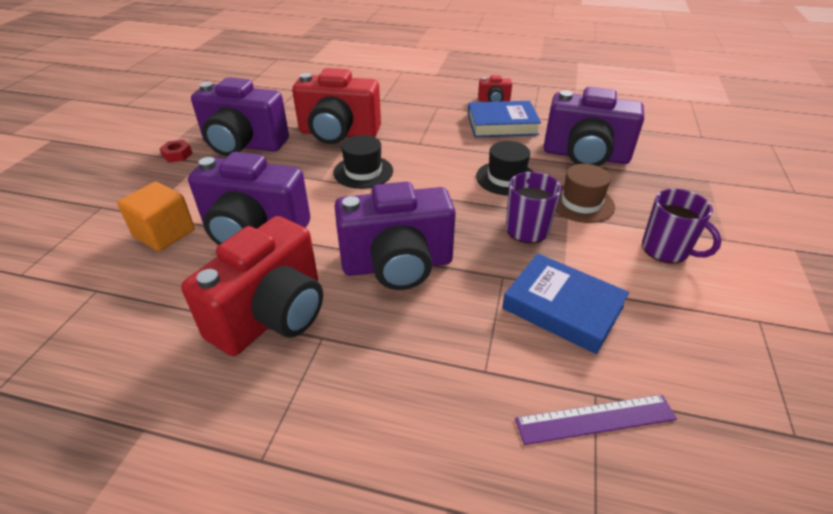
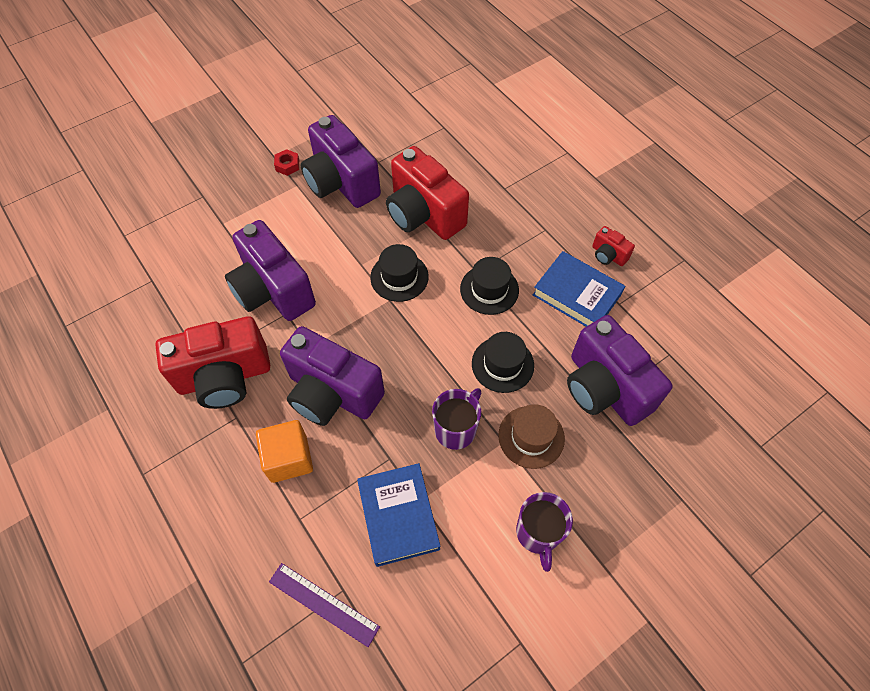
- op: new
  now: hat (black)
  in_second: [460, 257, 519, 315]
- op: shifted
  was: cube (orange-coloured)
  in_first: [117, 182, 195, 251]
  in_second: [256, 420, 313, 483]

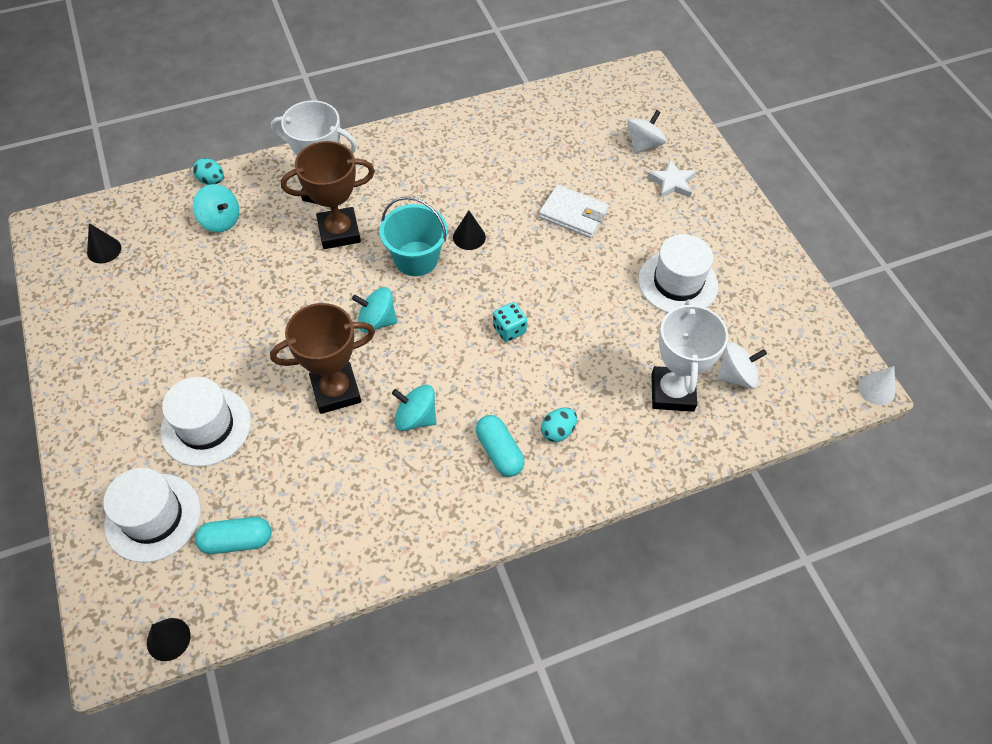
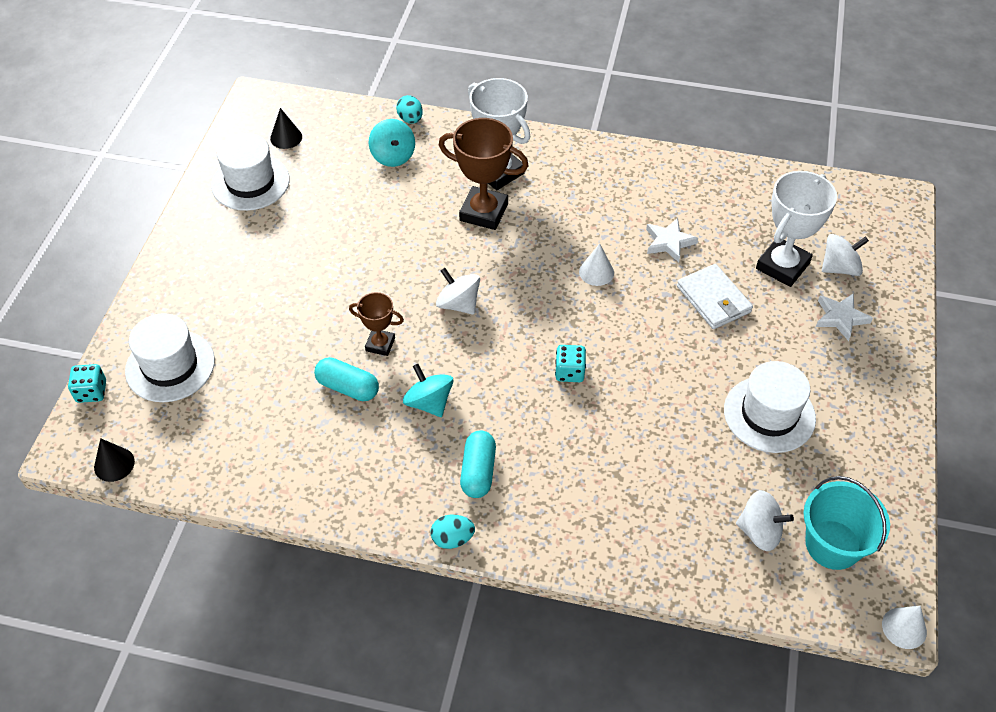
- op: new
  now: die (aqua)
  in_second: [68, 364, 106, 403]
- op: new
  now: star shape (white)
  in_second: [646, 218, 698, 263]
- op: shifted
  was: hat (white)
  in_first: [160, 377, 251, 467]
  in_second: [211, 133, 290, 211]
- op: shifted
  was: pill (aqua)
  in_first: [195, 517, 271, 554]
  in_second: [314, 357, 379, 401]
- op: shifted
  was: bucket (aqua)
  in_first: [379, 197, 447, 276]
  in_second: [803, 476, 890, 570]
- op: shifted
  was: toy egg (aqua)
  in_first: [541, 408, 577, 442]
  in_second: [431, 515, 475, 549]
- op: shifted
  was: trophy (white)
  in_first: [652, 299, 728, 412]
  in_second: [756, 171, 837, 287]
- op: repainted
  was: toy top (aqua)
  now: toy top (white)
  in_first: [352, 287, 397, 333]
  in_second: [436, 268, 480, 315]
- op: repainted
  was: cone (black)
  now: cone (white)
  in_first: [453, 210, 486, 250]
  in_second: [579, 243, 614, 286]
- op: scaled
  was: trophy (russet)
  in_first: [270, 303, 375, 414]
  in_second: [349, 292, 404, 356]
  ratio: 0.56

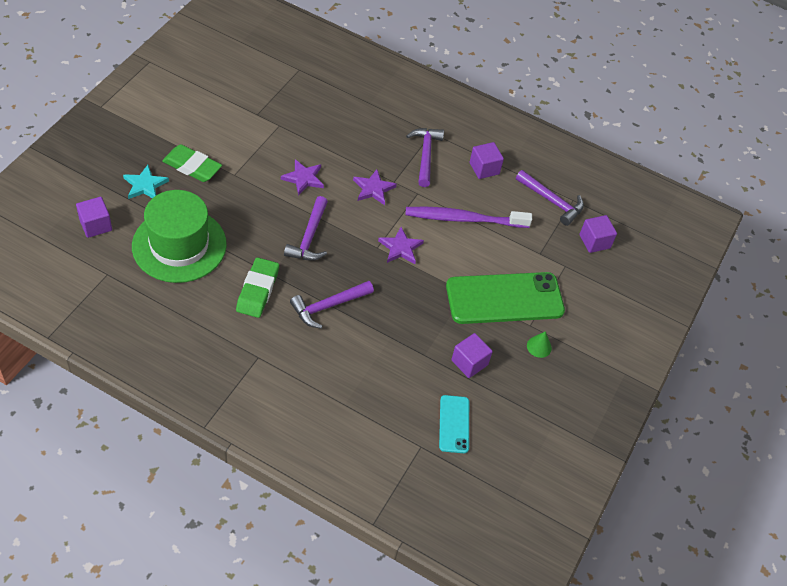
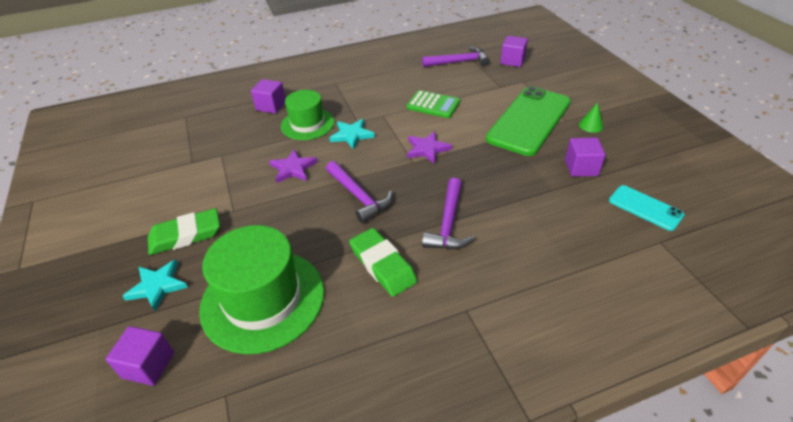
- op: gone
  was: claw hammer (violet)
  in_first: [406, 128, 444, 187]
- op: new
  now: hat (green)
  in_second: [281, 90, 334, 140]
- op: shifted
  was: cube (violet)
  in_first: [470, 142, 504, 179]
  in_second: [251, 79, 286, 114]
- op: swapped
  was: dental brush (violet)
  now: calculator (green)
  in_first: [405, 207, 532, 228]
  in_second: [406, 90, 460, 118]
- op: repainted
  was: star shape (violet)
  now: star shape (aqua)
  in_first: [353, 169, 397, 205]
  in_second: [329, 119, 375, 150]

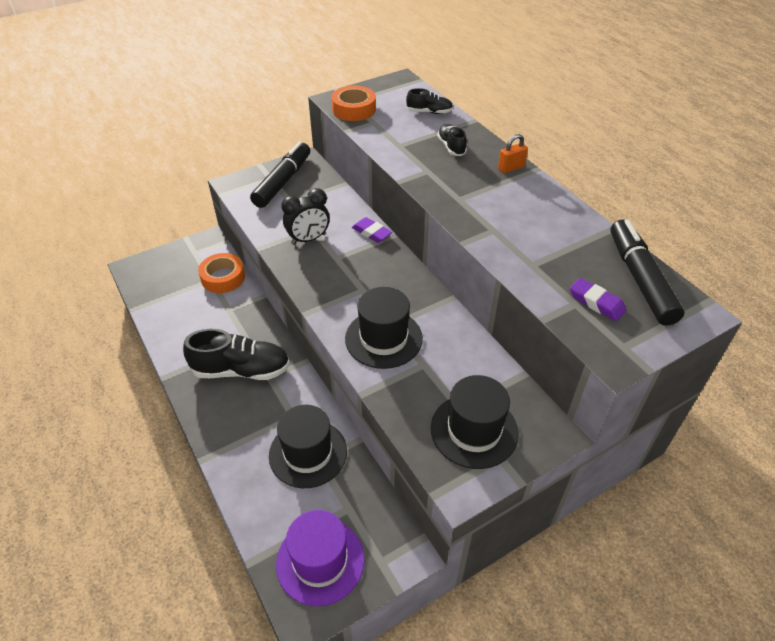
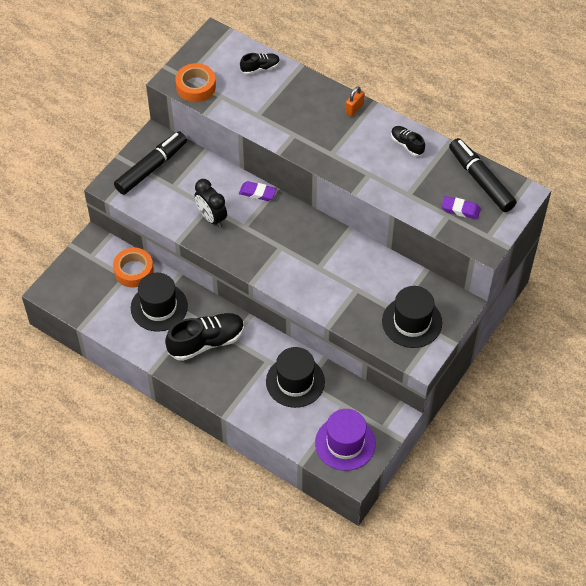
- op: shifted
  was: hat (black)
  in_first: [345, 287, 423, 369]
  in_second: [131, 273, 188, 332]
- op: shifted
  was: sneaker (black)
  in_first: [437, 124, 467, 156]
  in_second: [391, 126, 425, 156]
- op: rotated
  was: felt pen (black)
  in_first: [250, 142, 310, 208]
  in_second: [114, 131, 187, 195]
  clockwise: 45
- op: rotated
  was: bedside clock (black)
  in_first: [281, 188, 330, 245]
  in_second: [195, 179, 227, 228]
  clockwise: 105

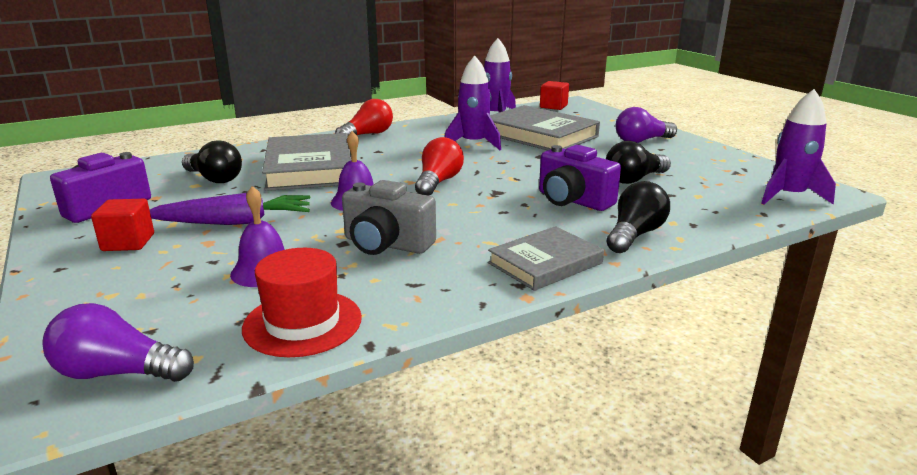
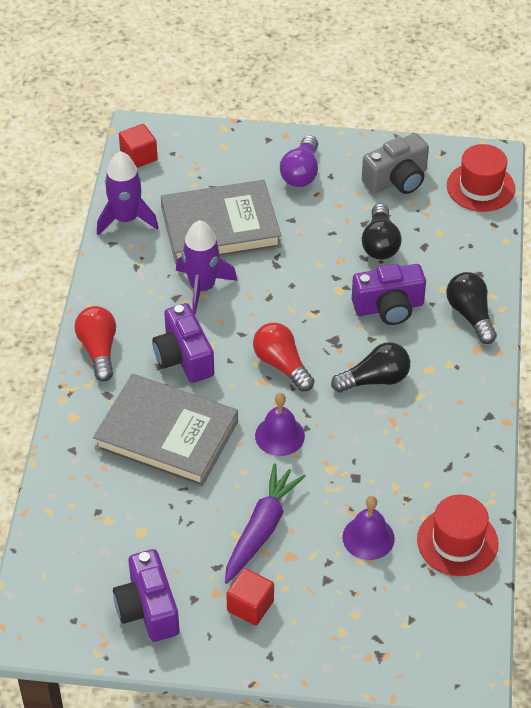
- op: gone
  was: lightbulb (violet)
  in_first: [43, 303, 194, 382]
- op: gone
  was: hardcover (gray)
  in_first: [488, 226, 604, 291]
- op: new
  now: camera (violet)
  in_second: [152, 303, 214, 383]
- op: shifted
  was: lightbulb (black)
  in_first: [182, 141, 242, 183]
  in_second: [331, 342, 410, 392]
- op: shifted
  was: camera (gray)
  in_first: [342, 180, 436, 255]
  in_second: [362, 133, 429, 194]
- op: swapped
  was: spaceship (violet)
  now: hat (red)
  in_first: [761, 89, 836, 205]
  in_second: [447, 144, 515, 212]

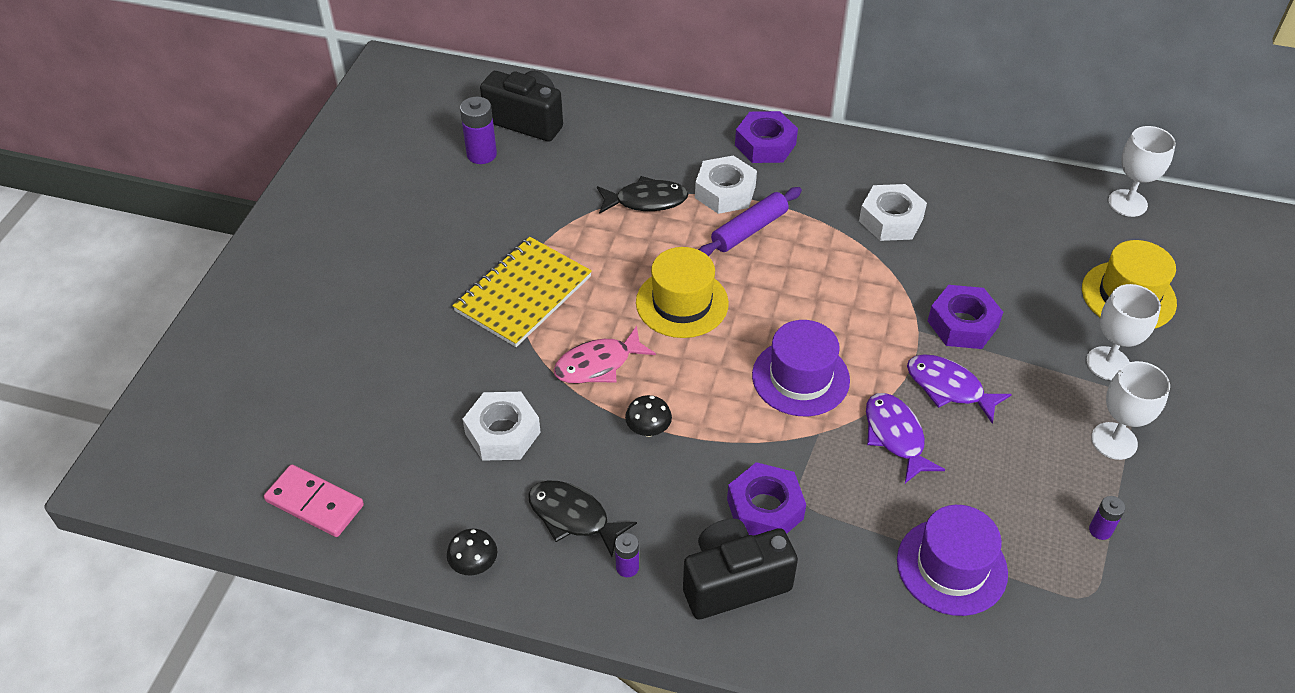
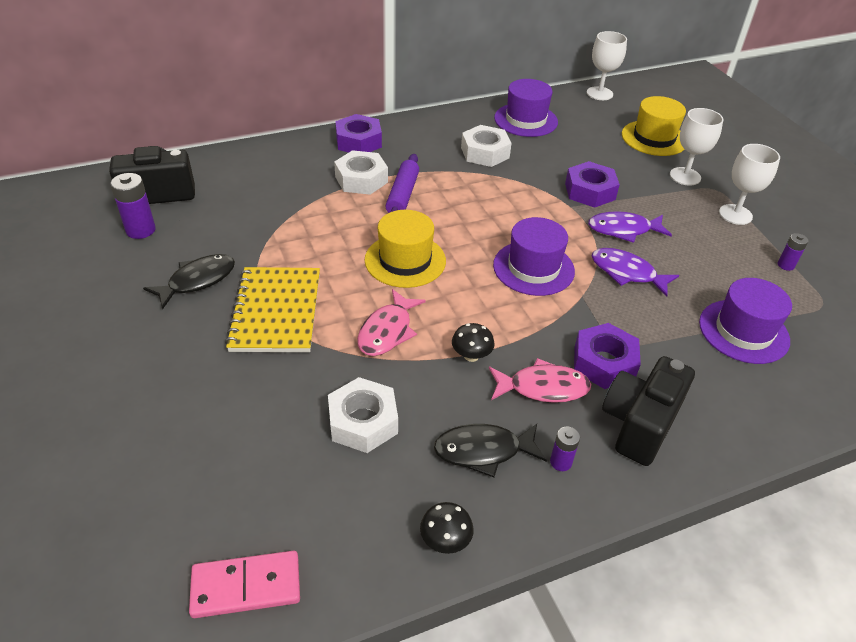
- op: new
  now: fish figure (pink)
  in_second: [489, 358, 591, 403]
- op: new
  now: hat (violet)
  in_second: [494, 79, 558, 137]
- op: shifted
  was: fish figure (black)
  in_first: [597, 176, 689, 214]
  in_second: [143, 254, 235, 310]

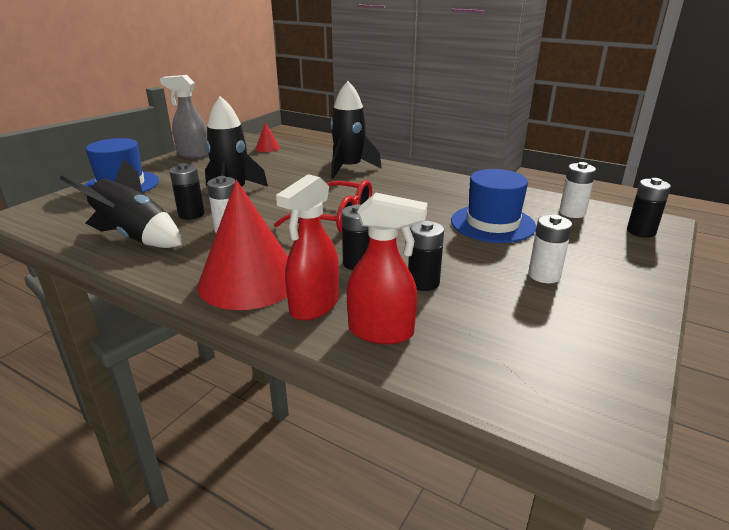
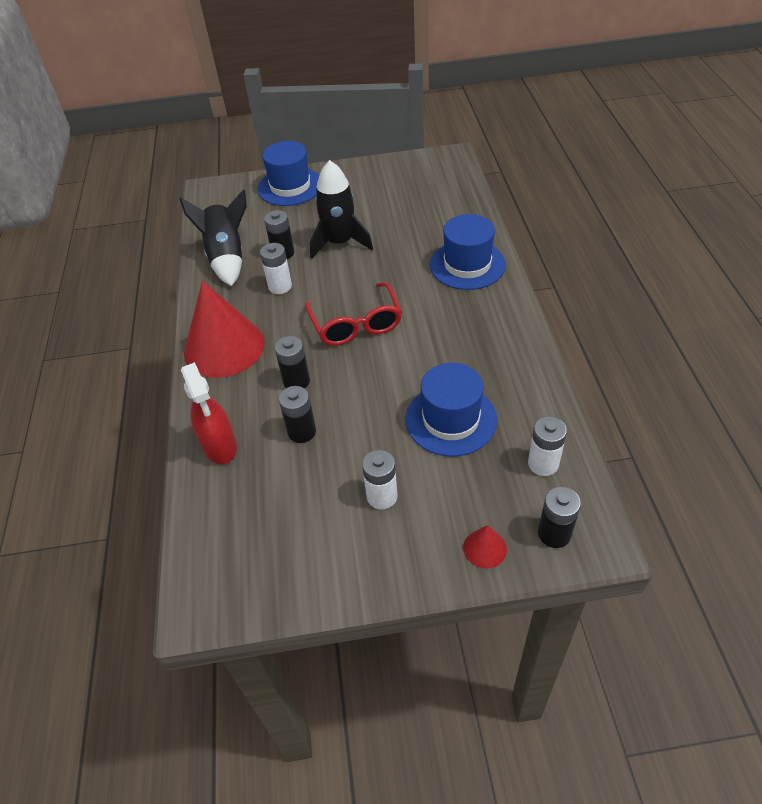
- op: gone
  was: spray bottle (gray)
  in_first: [160, 75, 208, 158]
- op: gone
  was: spray bottle (red)
  in_first: [276, 174, 339, 321]
- op: shifted
  was: cone (red)
  in_first: [255, 122, 280, 152]
  in_second: [463, 525, 507, 569]
- op: swapped
  was: spaceship (black)
  now: hat (cobalt)
  in_first: [330, 81, 382, 179]
  in_second: [430, 214, 506, 290]

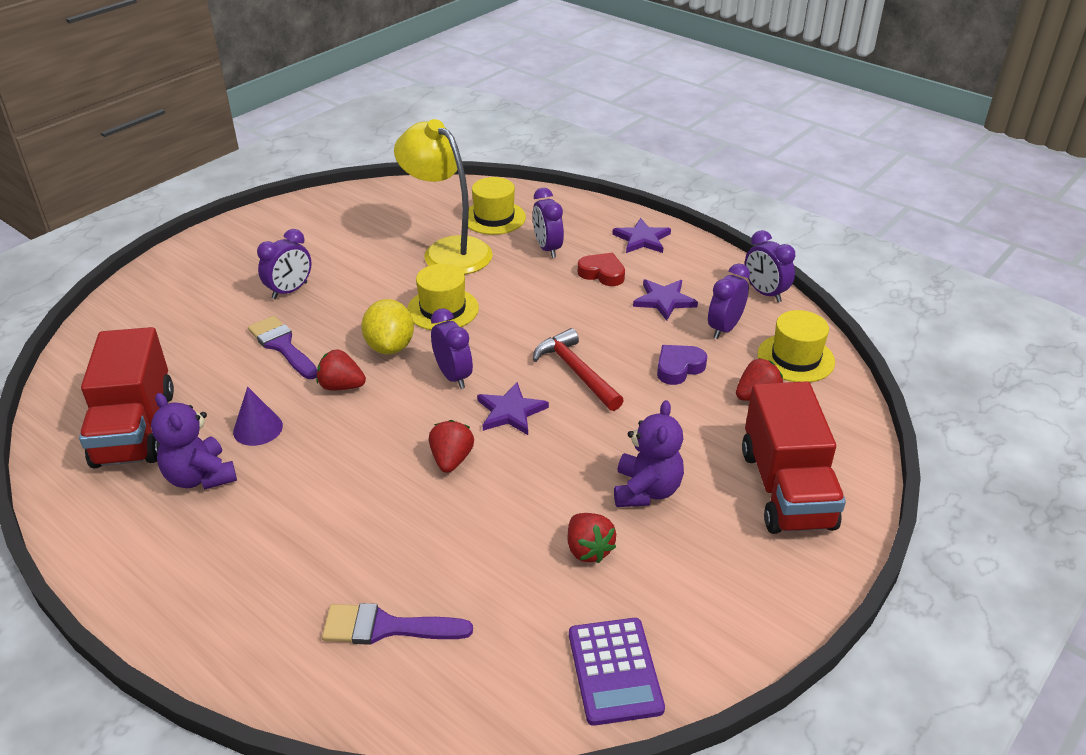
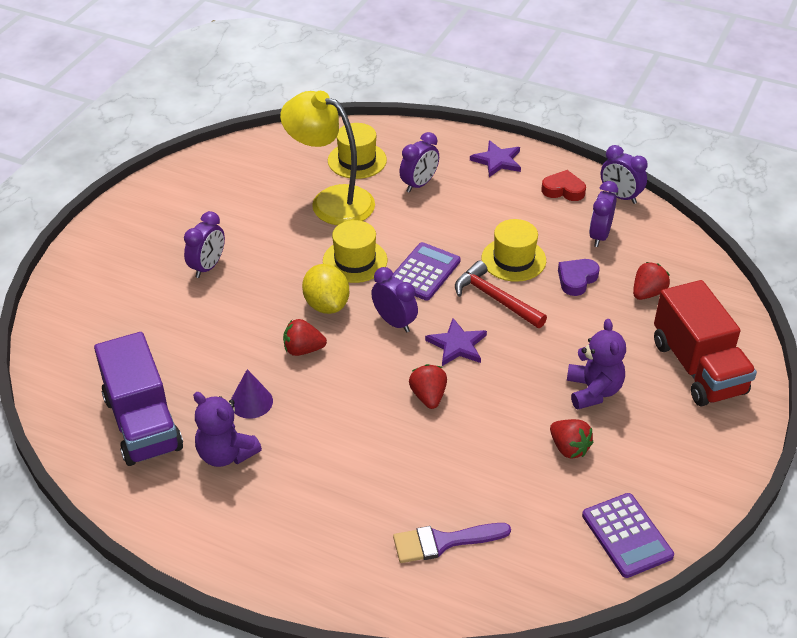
- op: gone
  was: paint brush (violet)
  in_first: [248, 316, 317, 379]
- op: gone
  was: star shape (violet)
  in_first: [633, 279, 698, 321]
- op: new
  now: calculator (violet)
  in_second: [393, 242, 460, 301]
- op: shifted
  was: love heart (red)
  in_first: [578, 253, 625, 286]
  in_second: [541, 170, 586, 201]
- op: shifted
  was: hat (yellow)
  in_first: [757, 310, 835, 382]
  in_second: [482, 219, 546, 282]
- op: repainted
  was: truck (red)
  now: truck (violet)
  in_first: [79, 327, 174, 468]
  in_second: [94, 332, 183, 466]
- op: rotated
  was: bedside clock (violet)
  in_first: [533, 188, 564, 258]
  in_second: [399, 132, 439, 193]
  clockwise: -105

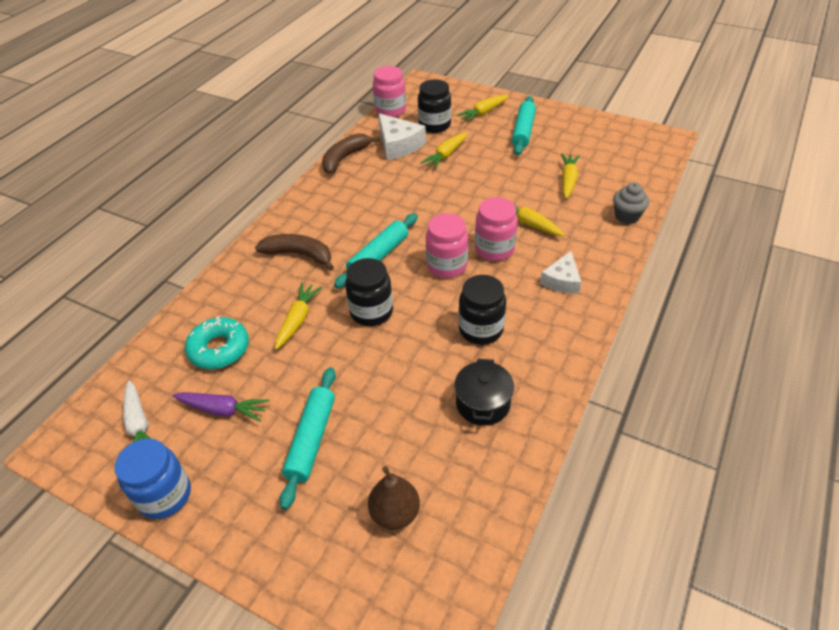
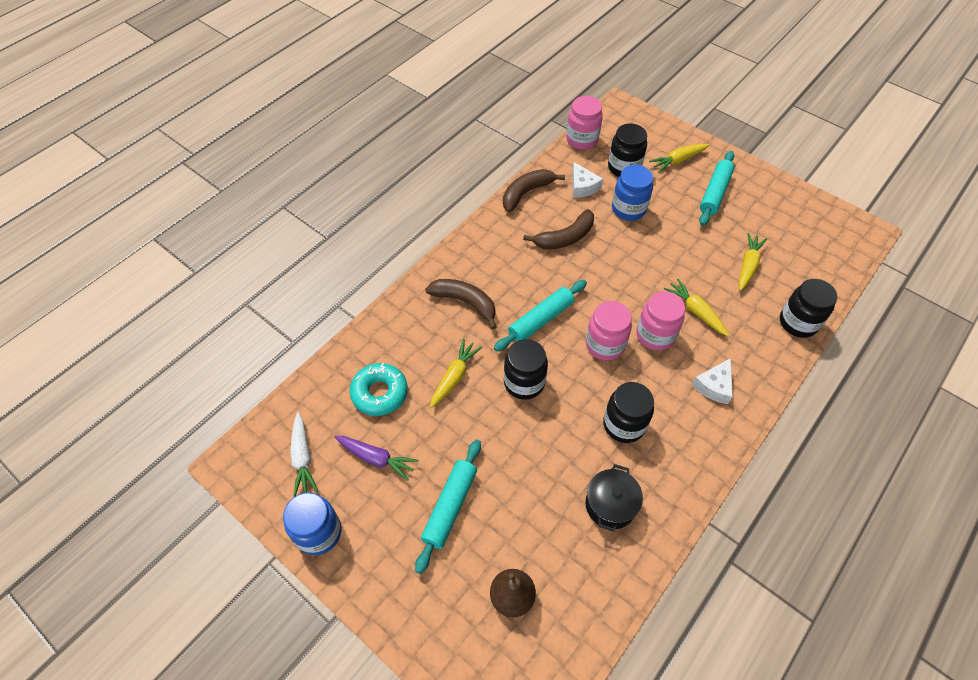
- op: new
  now: banana (russet)
  in_second: [523, 209, 594, 250]
- op: swapped
  was: toy carrot (yellow)
  now: jam jar (cobalt)
  in_first: [421, 132, 467, 169]
  in_second: [612, 165, 653, 221]
- op: swapped
  was: muffin (gray)
  now: jam jar (black)
  in_first: [613, 182, 649, 224]
  in_second: [780, 279, 838, 338]
- op: scaled
  was: piece of cheese (white)
  in_first: [379, 113, 426, 160]
  in_second: [572, 162, 603, 198]
  ratio: 0.66

